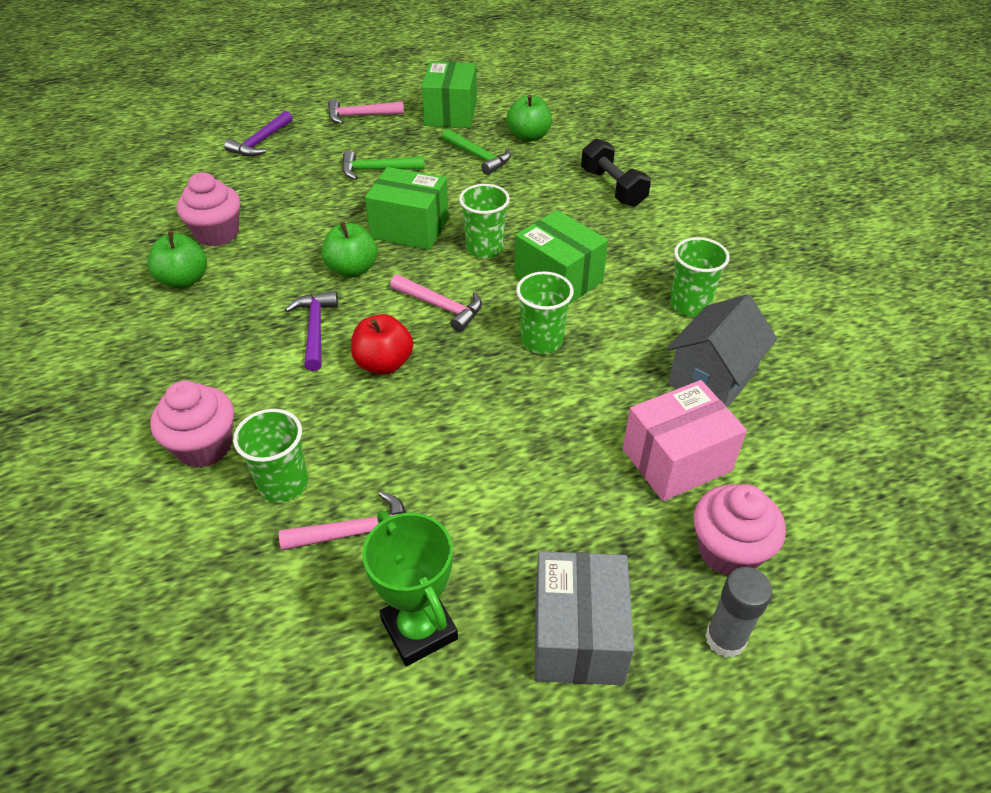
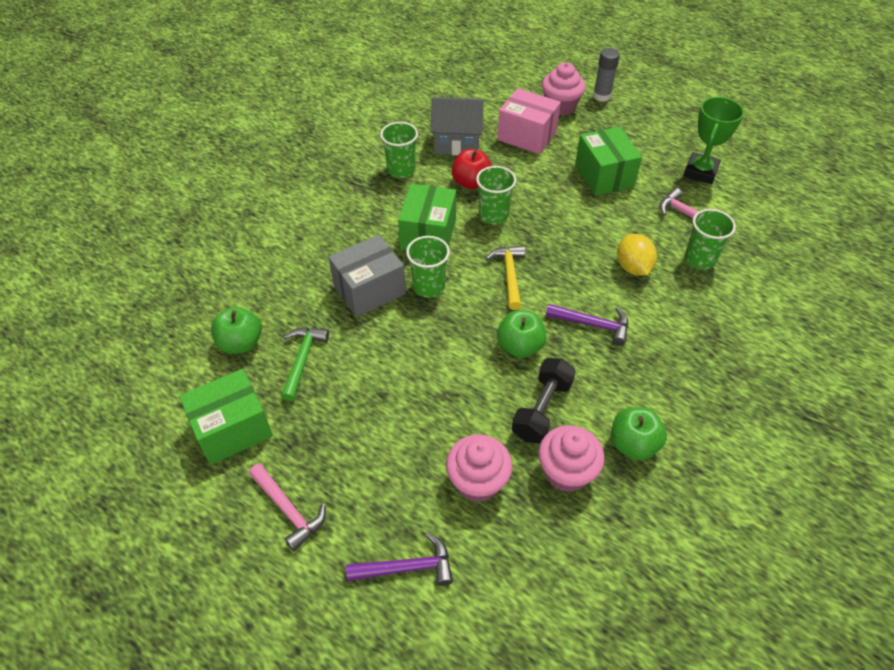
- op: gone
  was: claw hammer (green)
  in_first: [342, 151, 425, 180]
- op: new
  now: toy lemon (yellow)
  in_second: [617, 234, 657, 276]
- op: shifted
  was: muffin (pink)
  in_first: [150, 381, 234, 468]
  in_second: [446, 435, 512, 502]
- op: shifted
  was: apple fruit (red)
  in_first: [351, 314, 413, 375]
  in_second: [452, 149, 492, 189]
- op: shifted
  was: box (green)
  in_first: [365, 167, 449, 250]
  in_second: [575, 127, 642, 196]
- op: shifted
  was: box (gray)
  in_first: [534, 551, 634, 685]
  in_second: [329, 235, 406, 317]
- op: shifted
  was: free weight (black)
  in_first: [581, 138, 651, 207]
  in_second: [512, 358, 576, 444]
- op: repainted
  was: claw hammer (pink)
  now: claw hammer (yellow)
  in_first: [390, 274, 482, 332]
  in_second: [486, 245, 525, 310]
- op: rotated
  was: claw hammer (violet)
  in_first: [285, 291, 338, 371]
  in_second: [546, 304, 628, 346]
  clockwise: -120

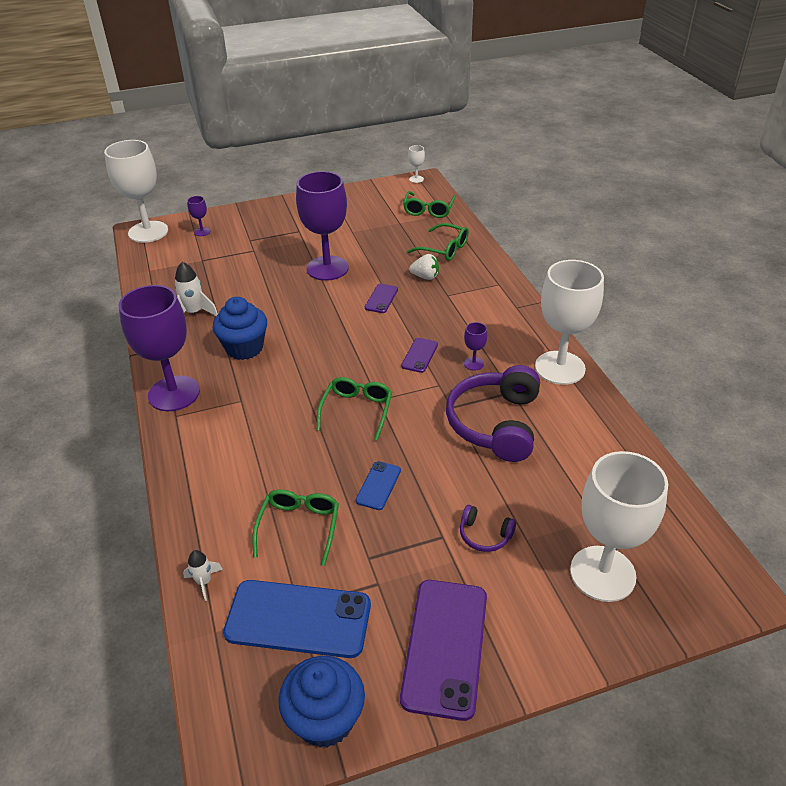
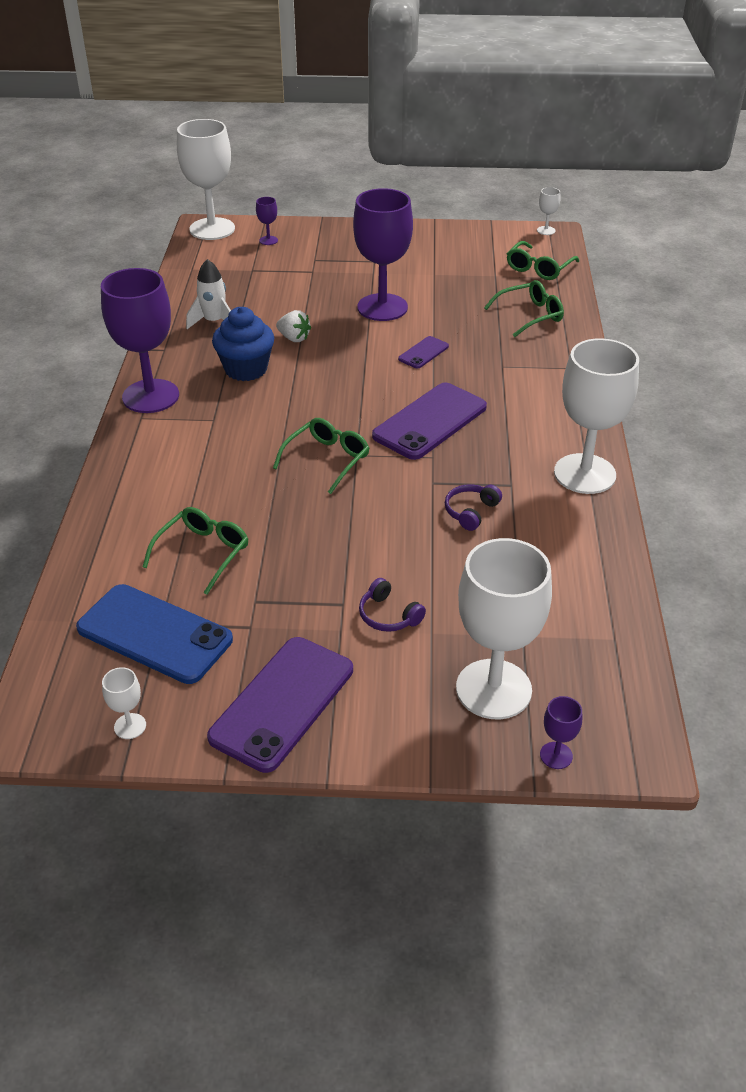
- op: gone
  was: spaceship (white)
  in_first: [183, 550, 223, 601]
- op: gone
  was: phone (cobalt)
  in_first: [356, 461, 401, 510]
- op: shifted
  was: toy strawberry (white)
  in_first: [409, 254, 439, 280]
  in_second: [276, 310, 311, 342]
- op: shifted
  was: chalice (violet)
  in_first: [464, 322, 487, 370]
  in_second: [540, 696, 582, 769]
- op: swapped
  was: muffin (cobalt)
  now: chalice (white)
  in_first: [278, 656, 365, 748]
  in_second: [102, 667, 146, 739]
- op: rotated
  was: glasses (green)
  in_first: [407, 223, 469, 261]
  in_second: [484, 280, 564, 337]
  clockwise: -75
- op: scaled
  was: phone (violet)
  in_first: [401, 338, 438, 373]
  in_second: [372, 383, 487, 460]
  ratio: 2.06
- op: scaled
  was: headset (violet)
  in_first: [446, 365, 540, 462]
  in_second: [445, 484, 502, 531]
  ratio: 0.45

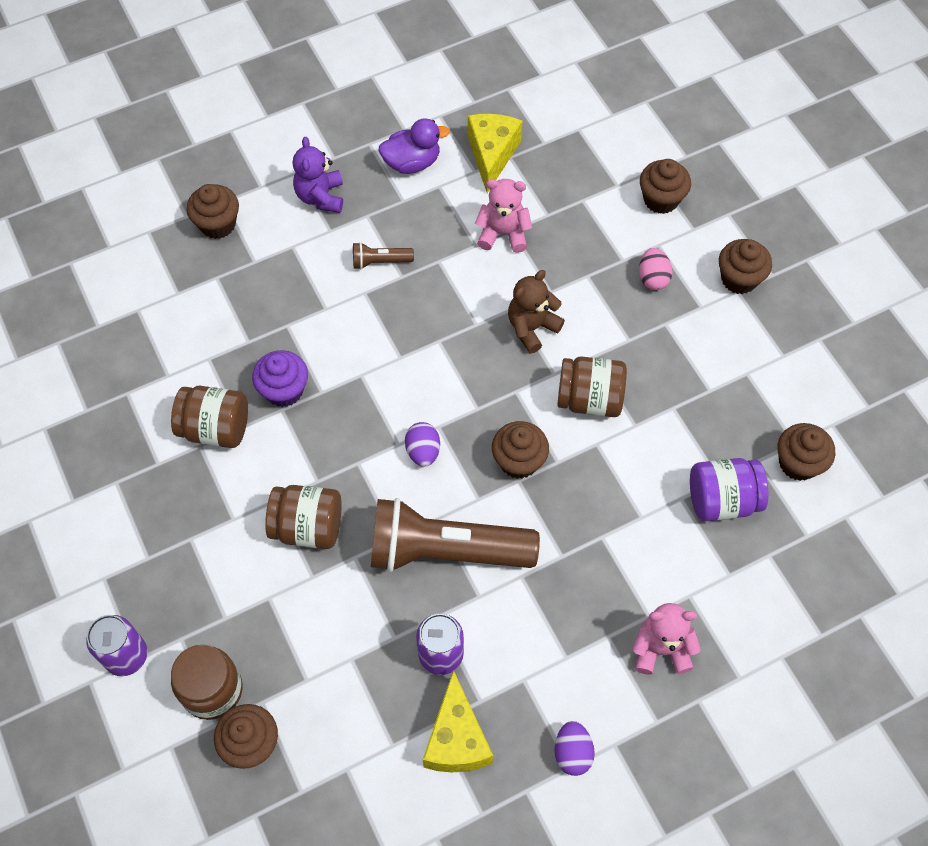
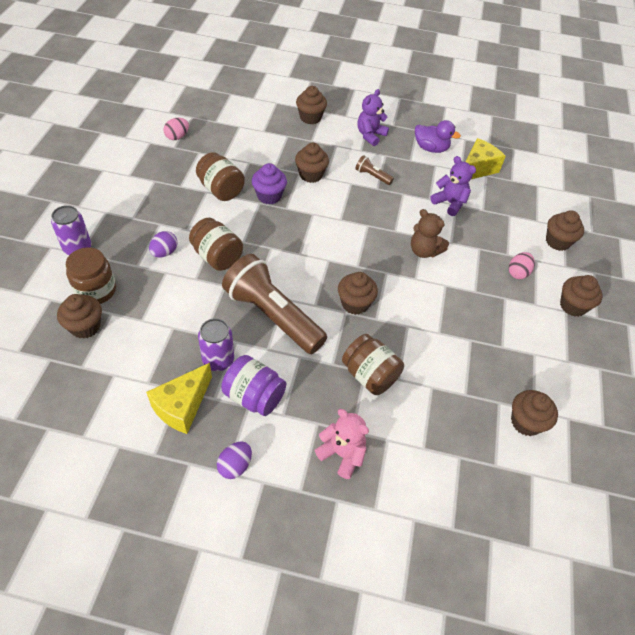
- op: new
  now: toy egg (pink)
  in_second: [163, 118, 189, 140]
- op: new
  now: muffin (russet)
  in_second: [295, 143, 329, 183]
- op: shifted
  was: toy egg (violet)
  in_first: [405, 422, 440, 467]
  in_second: [149, 231, 178, 257]
- op: shifted
  was: jam jar (russet)
  in_first: [557, 356, 627, 417]
  in_second: [342, 334, 404, 395]
- op: shifted
  was: jam jar (violet)
  in_first: [690, 458, 768, 521]
  in_second: [221, 355, 286, 416]
- op: repainted
  was: teddy (pink)
  now: teddy (violet)
  in_first: [475, 179, 532, 253]
  in_second: [431, 156, 476, 216]
- op: rotated
  was: teddy (russet)
  in_first: [508, 270, 565, 354]
  in_second: [411, 209, 449, 258]
  clockwise: -135

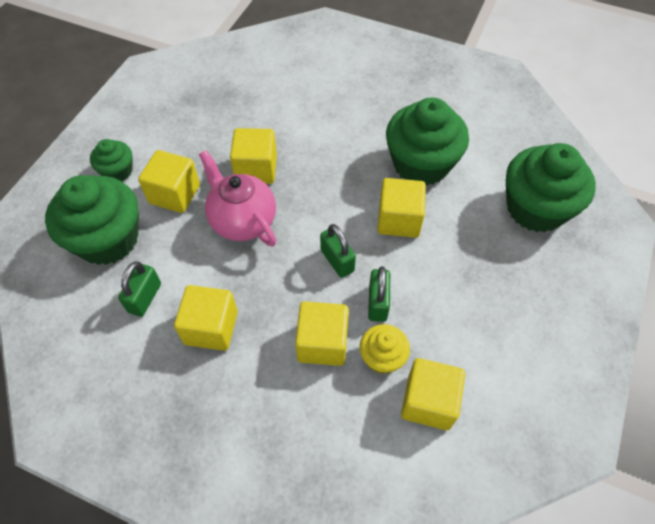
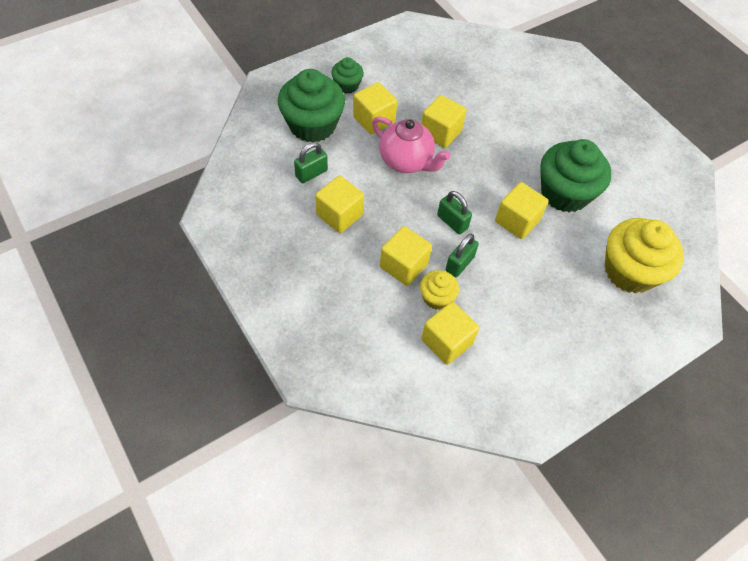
- op: repainted
  was: muffin (green)
  now: muffin (yellow)
  in_first: [506, 143, 596, 232]
  in_second: [605, 218, 684, 293]
- op: rotated
  was: china teapot (pink)
  in_first: [199, 150, 276, 246]
  in_second: [372, 117, 451, 173]
  clockwise: 135
- op: rotated
  was: small lock (green)
  in_first: [320, 224, 356, 278]
  in_second: [437, 191, 472, 234]
  clockwise: -45

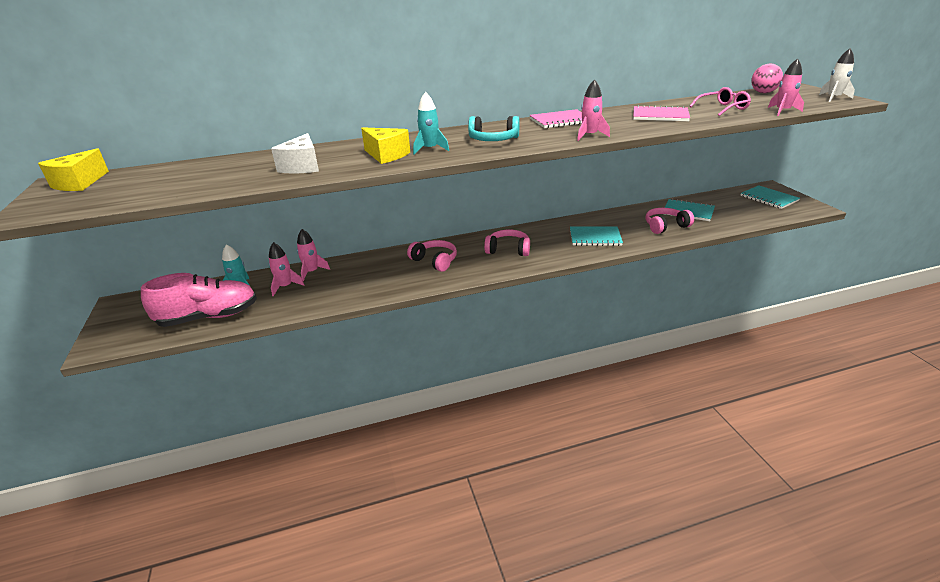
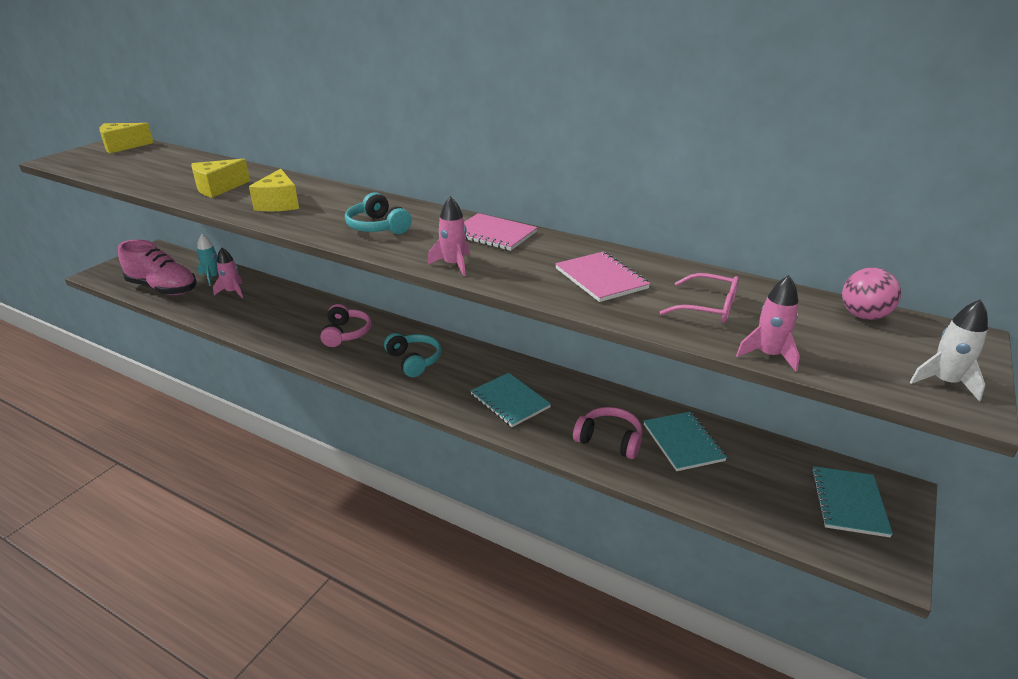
- op: gone
  was: spaceship (pink)
  in_first: [297, 229, 330, 281]
- op: gone
  was: spaceship (aqua)
  in_first: [413, 92, 449, 155]
- op: repainted
  was: piece of cheese (white)
  now: piece of cheese (yellow)
  in_first: [271, 133, 319, 174]
  in_second: [191, 159, 250, 198]
- op: repainted
  was: headset (pink)
  now: headset (aqua)
  in_first: [484, 230, 530, 256]
  in_second: [384, 333, 441, 377]

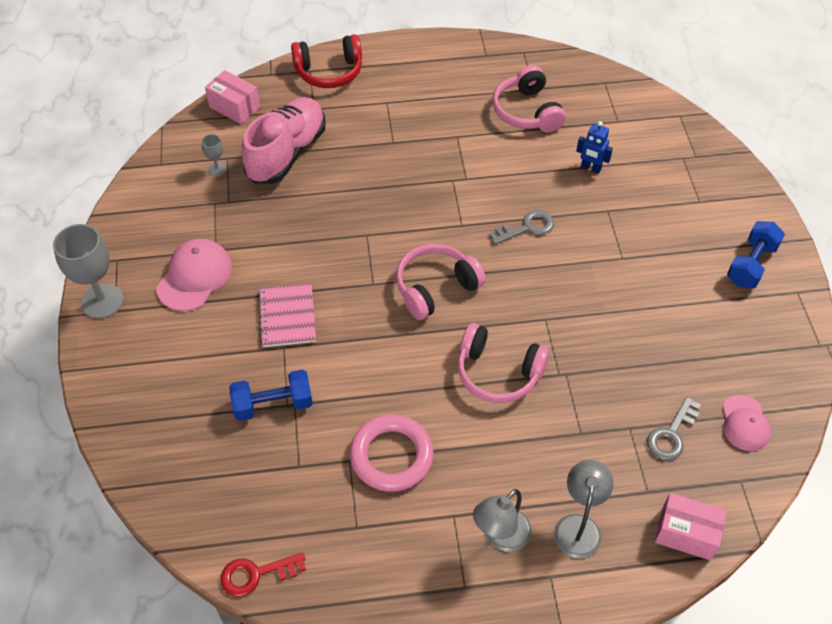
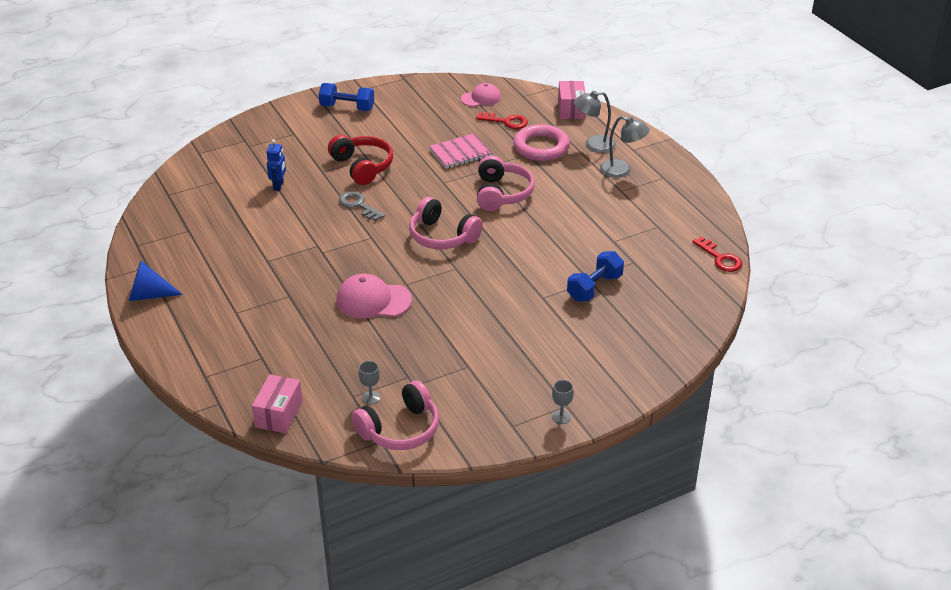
- op: gone
  was: sneaker (pink)
  in_first: [242, 97, 326, 184]
- op: new
  now: cone (cobalt)
  in_second: [129, 261, 183, 301]
- op: shifted
  was: cap (pink)
  in_first: [156, 239, 232, 311]
  in_second: [336, 274, 412, 318]
- op: shifted
  was: notepad (pink)
  in_first: [258, 283, 316, 347]
  in_second: [429, 134, 492, 169]
- op: shifted
  was: headset (red)
  in_first: [291, 34, 362, 88]
  in_second: [328, 135, 393, 185]
- op: shifted
  was: hoop (pink)
  in_first: [350, 414, 434, 492]
  in_second: [513, 124, 570, 161]
- op: shifted
  was: headset (pink)
  in_first: [492, 65, 566, 132]
  in_second: [352, 380, 439, 450]
- op: repainted
  was: key (gray)
  now: key (red)
  in_first: [647, 397, 700, 460]
  in_second: [476, 112, 528, 129]
- op: rotated
  was: free weight (cobalt)
  in_first: [229, 369, 313, 421]
  in_second: [567, 251, 624, 301]
  clockwise: 75
- op: scaled
  was: chalice (gray)
  in_first: [53, 224, 124, 319]
  in_second: [552, 380, 574, 424]
  ratio: 0.47

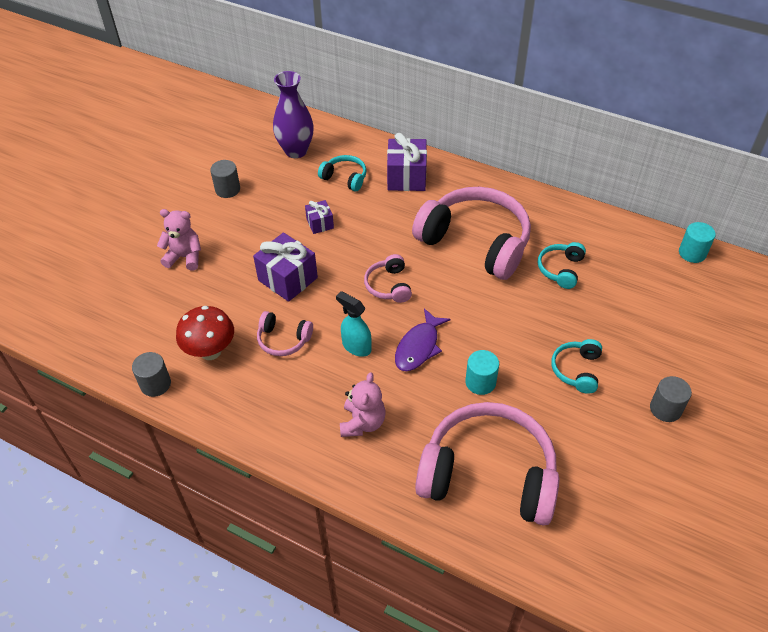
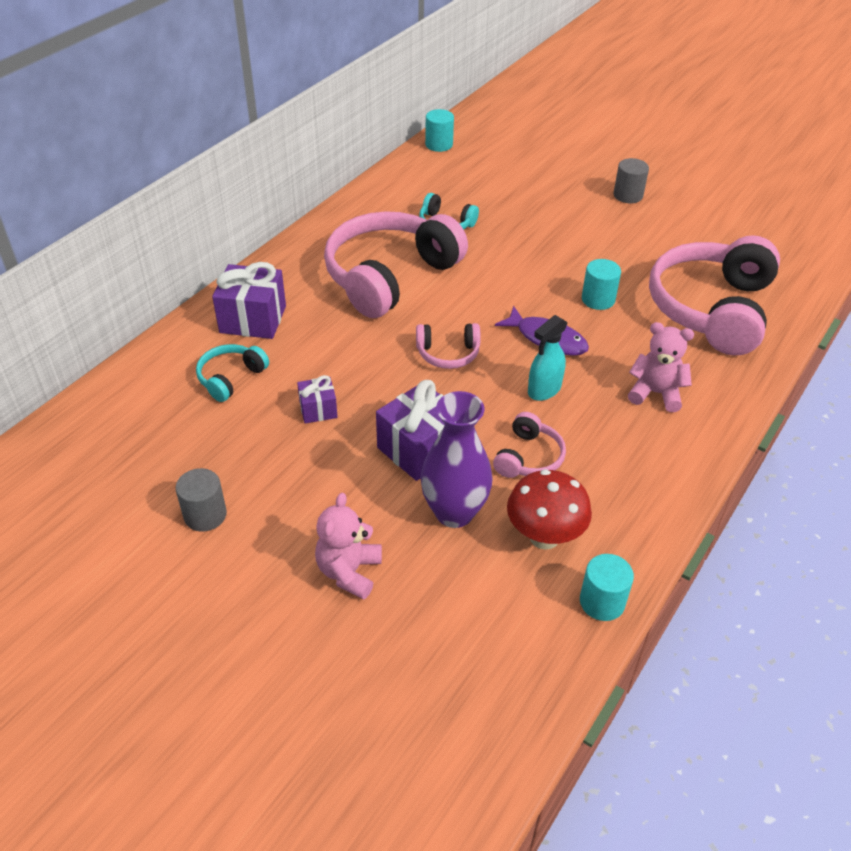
- op: gone
  was: headset (aqua)
  in_first: [551, 339, 602, 394]
- op: shifted
  was: tall vase (violet)
  in_first: [273, 71, 314, 158]
  in_second: [421, 391, 492, 528]
- op: repainted
  was: cylinder shape (gray)
  now: cylinder shape (aqua)
  in_first: [132, 352, 171, 397]
  in_second: [580, 554, 634, 621]

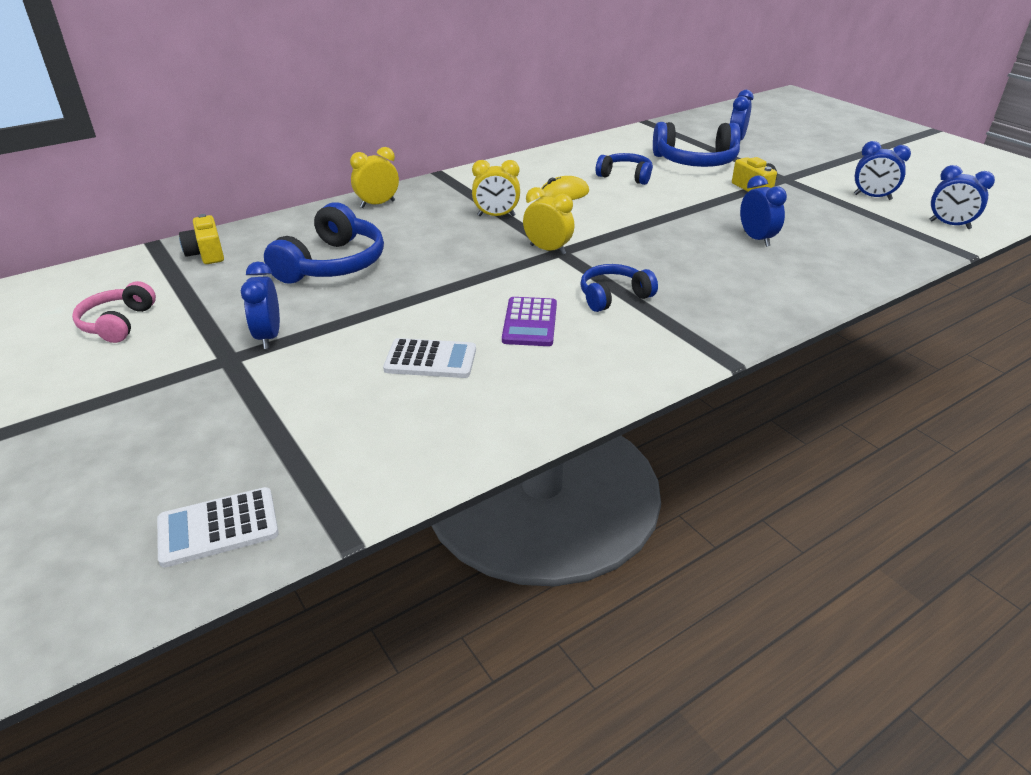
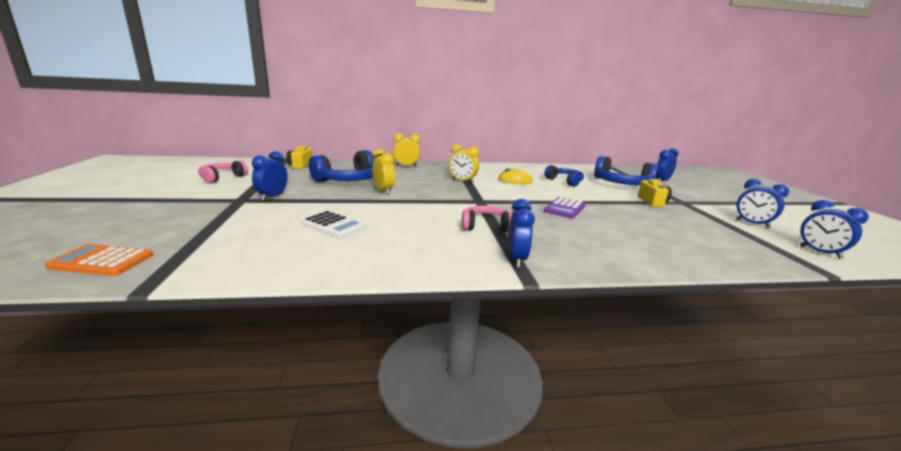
- op: shifted
  was: calculator (violet)
  in_first: [502, 297, 557, 346]
  in_second: [544, 197, 586, 218]
- op: shifted
  was: bedside clock (yellow)
  in_first: [523, 187, 574, 255]
  in_second: [372, 149, 395, 195]
- op: shifted
  was: bedside clock (cobalt)
  in_first: [740, 175, 787, 247]
  in_second: [508, 199, 535, 268]
- op: repainted
  was: calculator (white)
  now: calculator (orange-coloured)
  in_first: [157, 487, 279, 568]
  in_second: [45, 244, 153, 276]
- op: repainted
  was: headset (cobalt)
  now: headset (pink)
  in_first: [580, 264, 658, 312]
  in_second: [462, 206, 513, 232]

